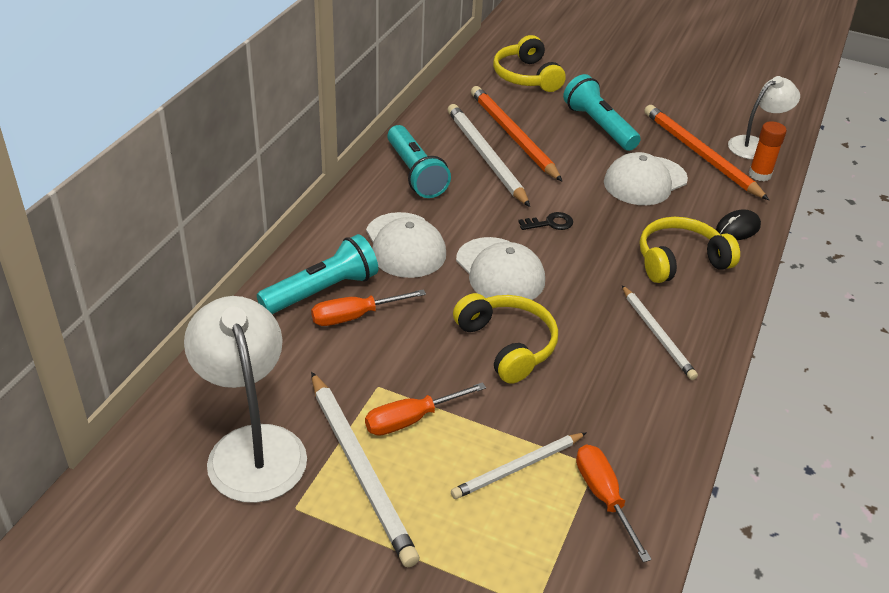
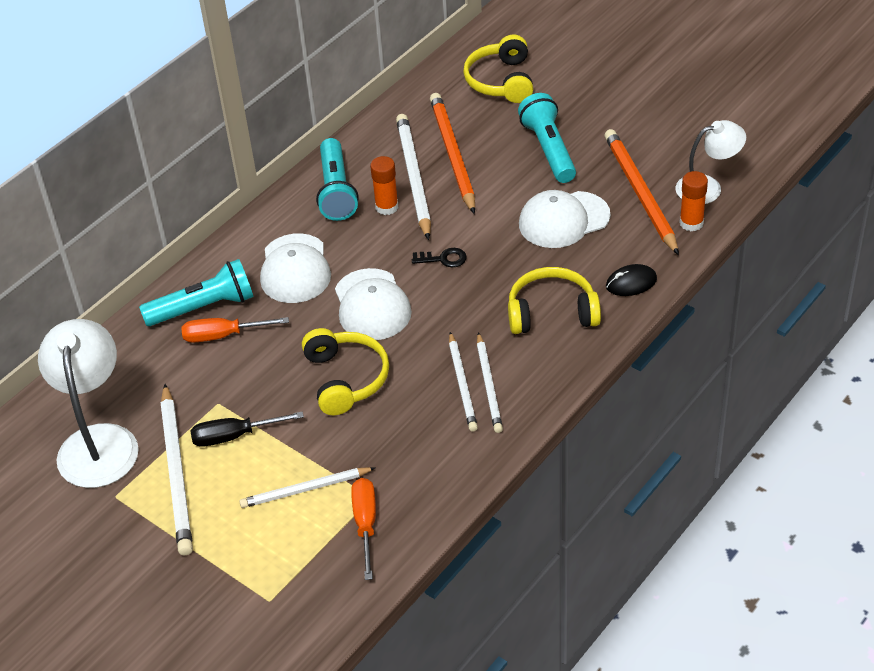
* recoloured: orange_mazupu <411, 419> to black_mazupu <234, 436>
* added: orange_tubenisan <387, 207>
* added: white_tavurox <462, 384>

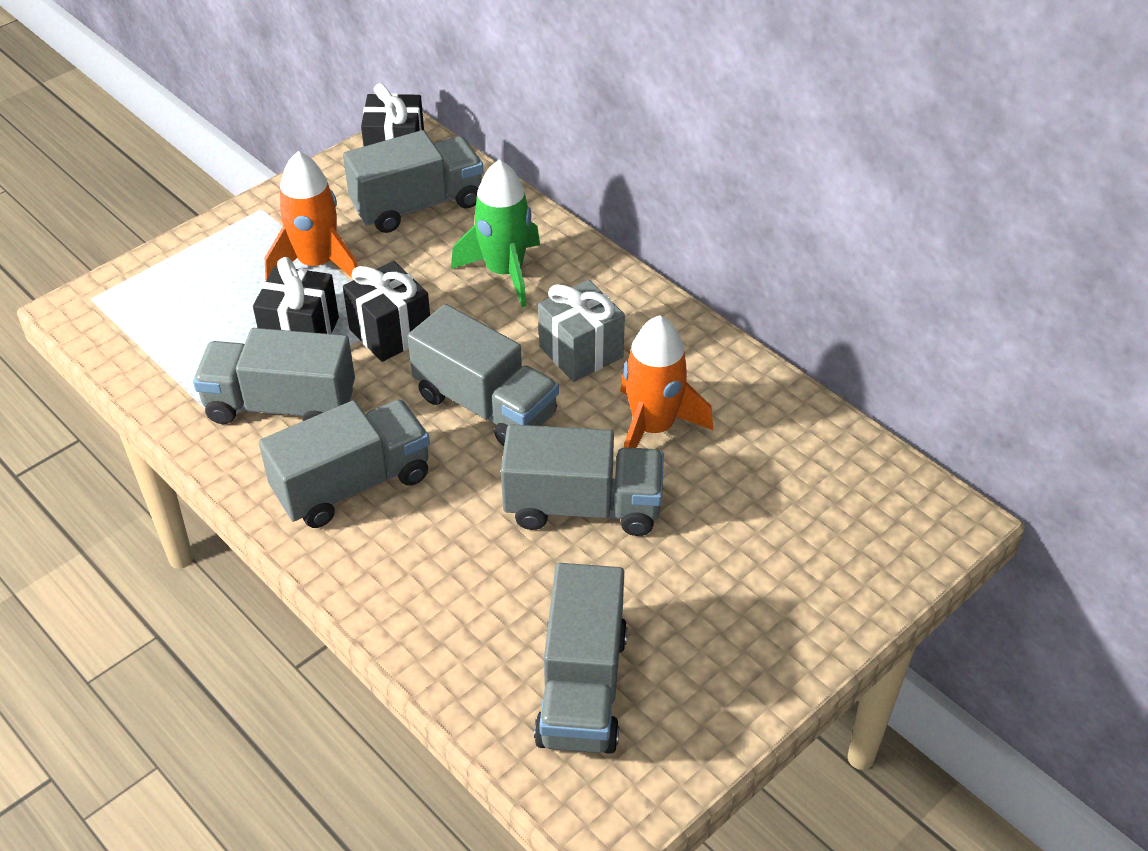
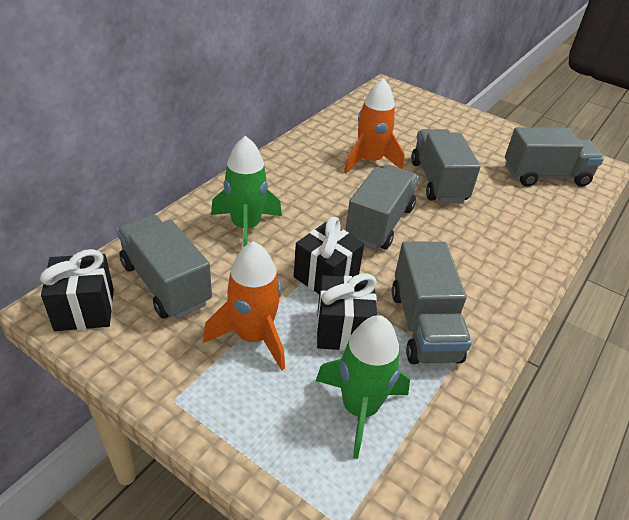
* removed: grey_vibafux <352, 484>
* removed: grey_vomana <581, 352>
* added: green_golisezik <359, 408>

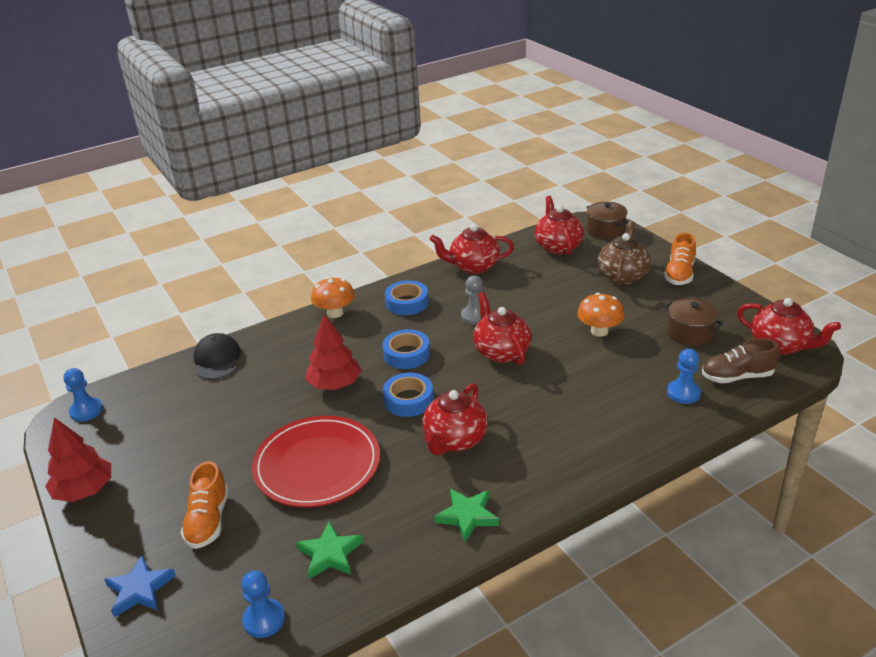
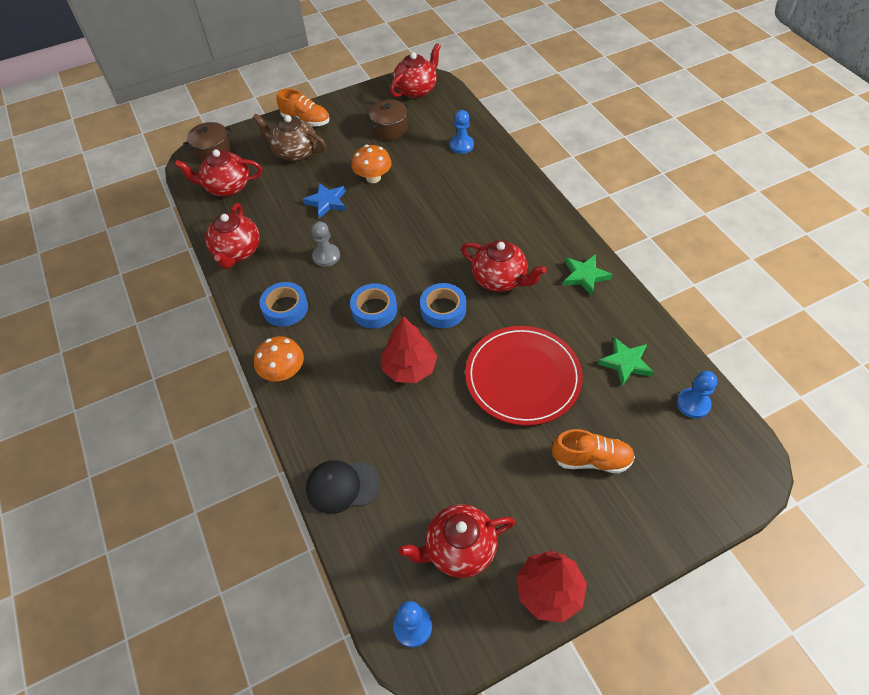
* moved: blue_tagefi <140, 589> to <327, 202>
* moved: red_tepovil <501, 352> to <459, 549>
* removed: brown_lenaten <737, 377>

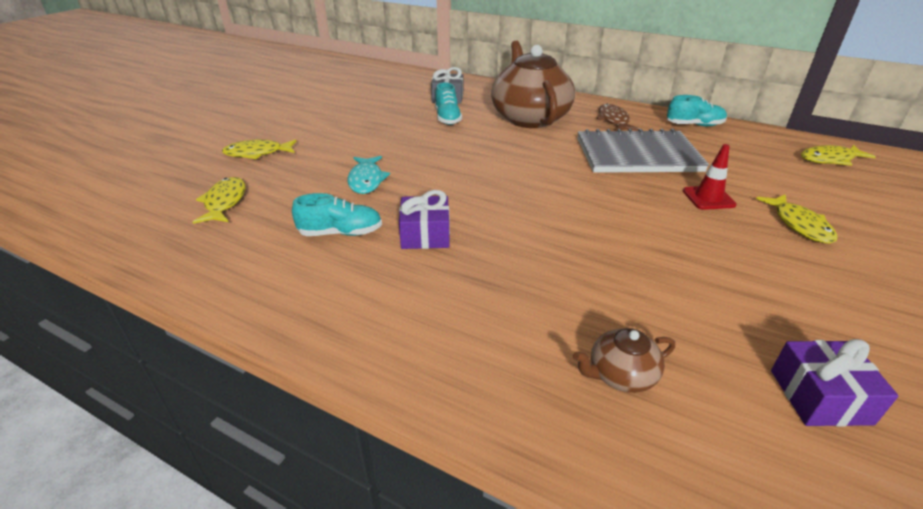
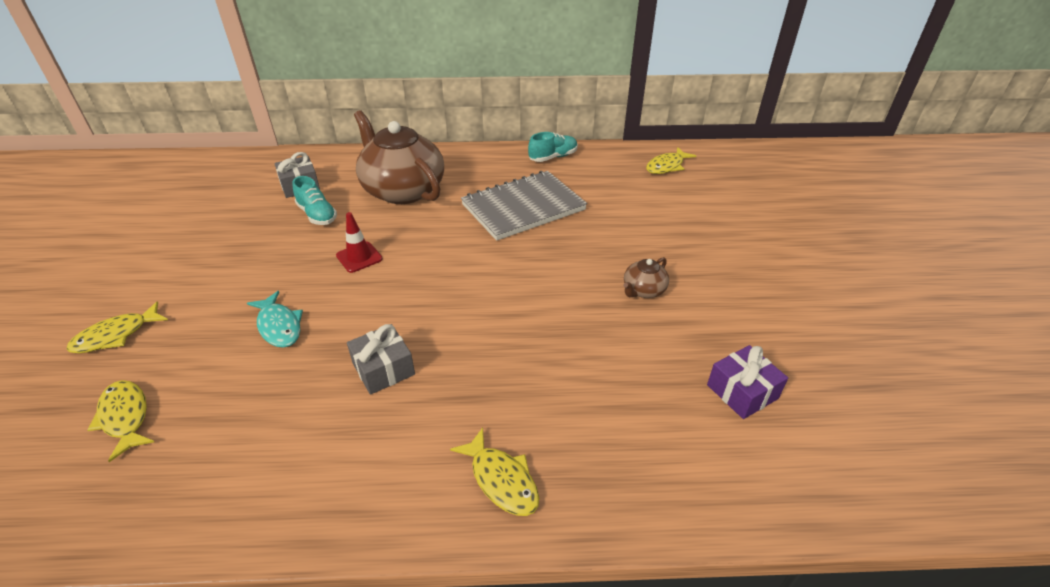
* removed: turquoise_lenaten <341, 233>
* recoloured: purple_vomana <425, 234> to grey_vomana <383, 369>
* moved: brown_tepovil <620, 375> to <643, 290>
* removed: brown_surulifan <613, 120>
* moved: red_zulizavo <708, 198> to <359, 257>
* moved: yellow_surulifan <799, 225> to <501, 480>

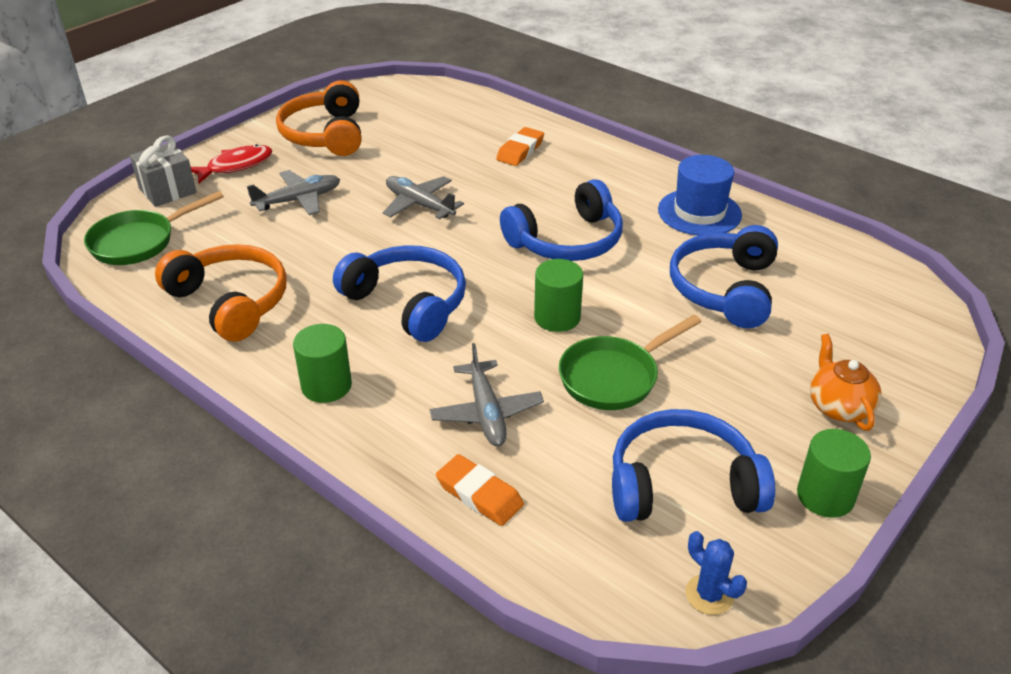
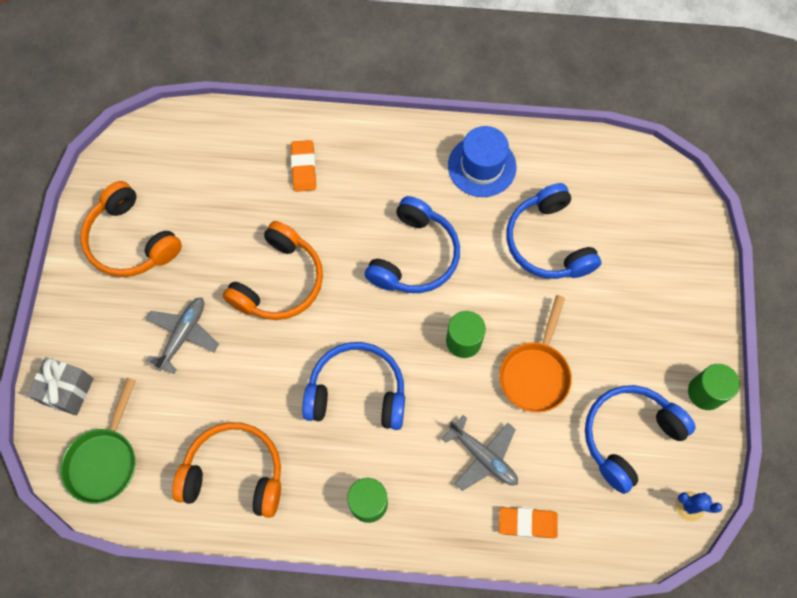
* removed: red_surulifan <235, 166>
* replaced: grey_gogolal <419, 204> to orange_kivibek <279, 282>
* recoloured: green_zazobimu <614, 377> to orange_zazobimu <535, 373>
* removed: orange_tepovil <839, 406>

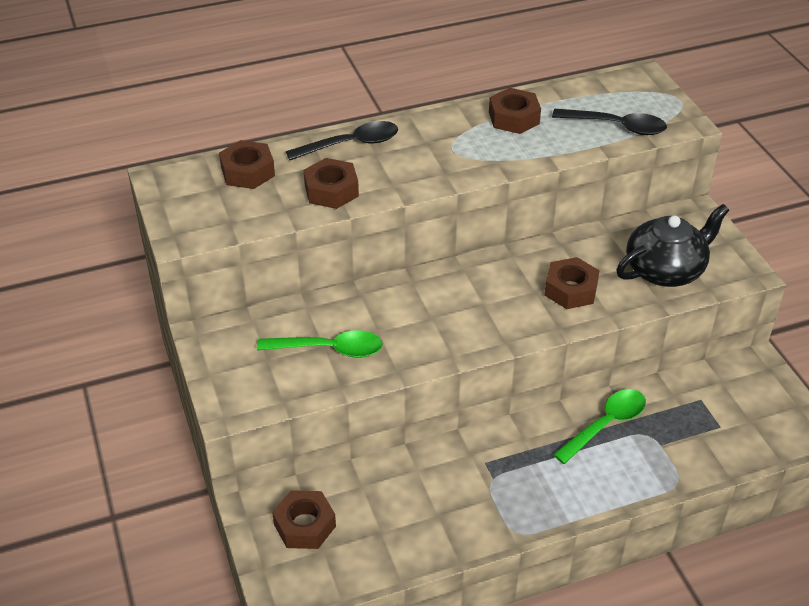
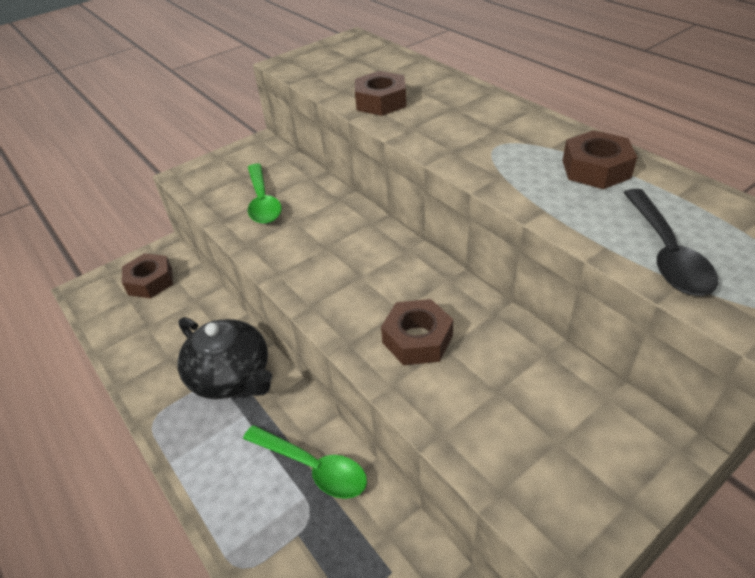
* removed: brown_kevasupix <248, 172>
* removed: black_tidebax <351, 144>
* moved: black_tepovil <666, 270> to <231, 376>

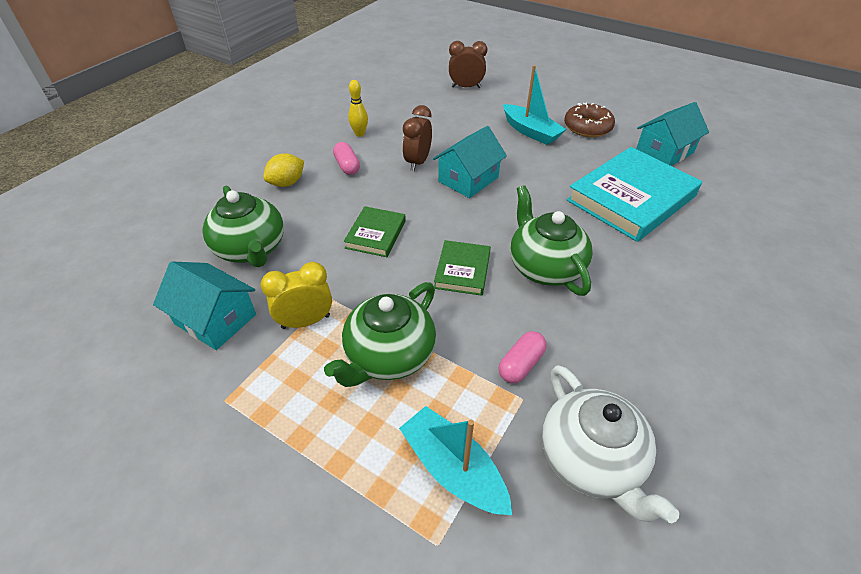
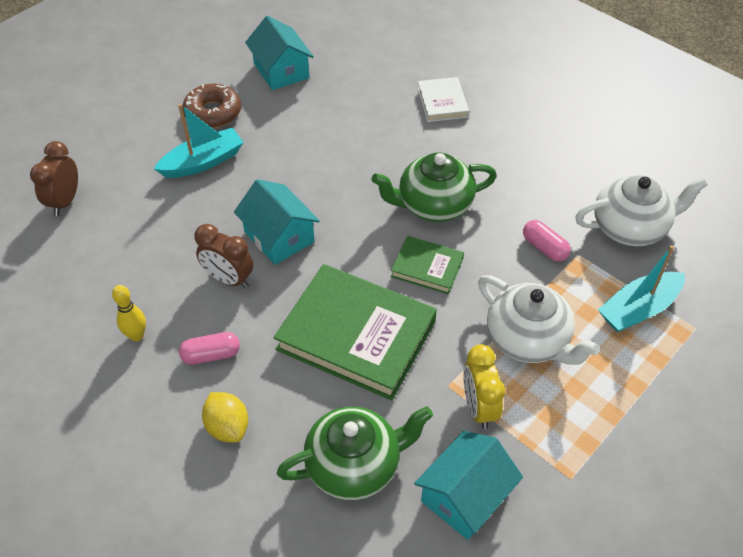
* recoloured: green_tepovil <388, 356> to white_tepovil <528, 340>
* resized: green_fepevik <376, 234> = <356, 335> x2.00
* removed: turquoise_fepevik <631, 198>
* added: white_fepevik <442, 102>

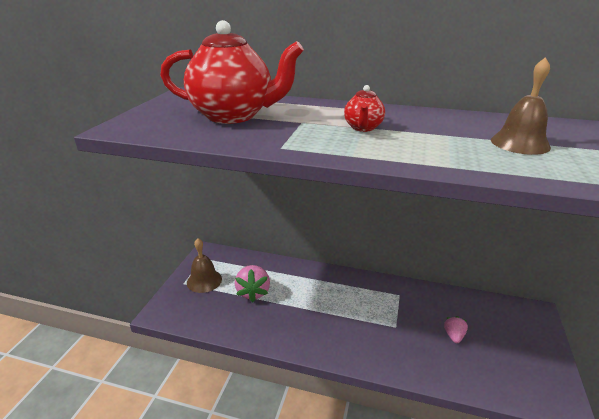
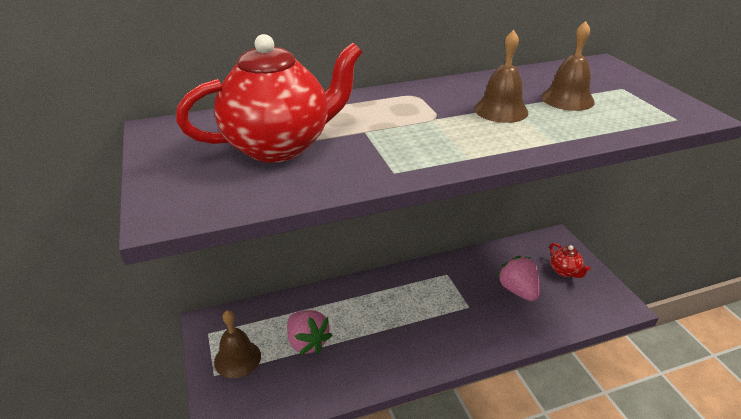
* moved: red_tepovil <363, 128> to <565, 271>
* resized: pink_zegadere <454, 336> = <518, 290> x1.76
* added: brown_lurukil <501, 110>

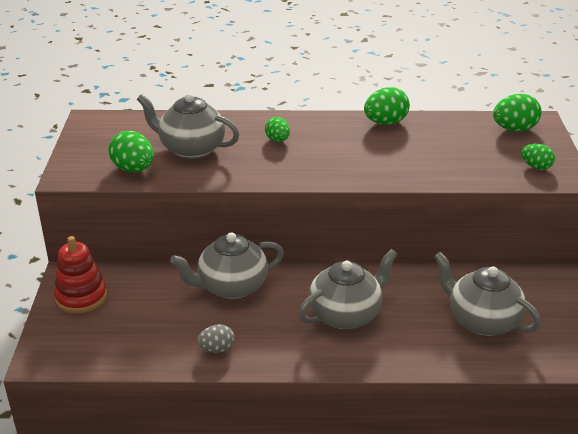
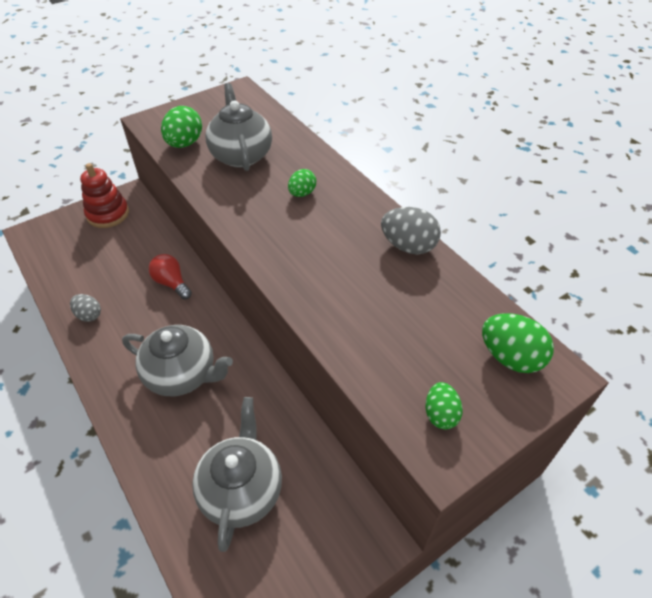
* replaced: grey_tepovil <231, 287> to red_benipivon <172, 283>
* recoloured: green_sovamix <385, 123> to grey_sovamix <408, 246>

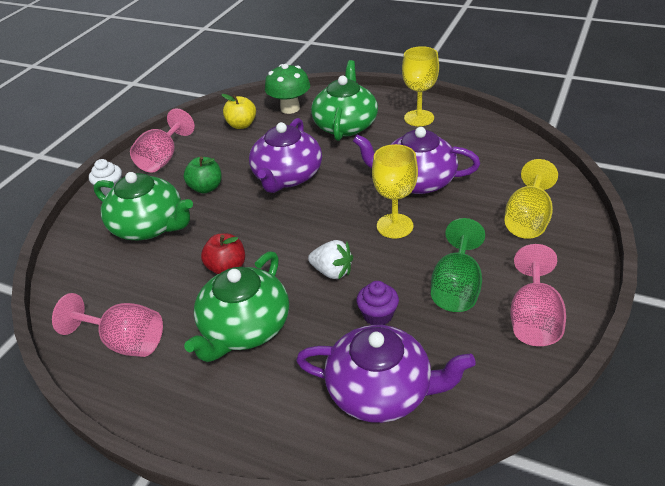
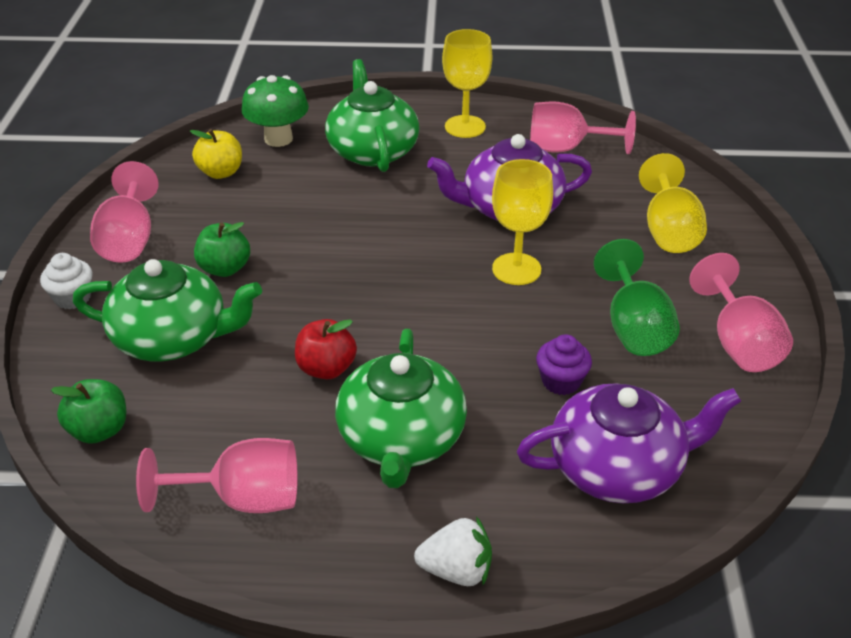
* removed: purple_tepovil <287, 177>
* moved: white_zegadere <332, 272> to <456, 570>
* added: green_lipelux <99, 430>
* added: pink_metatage <566, 148>

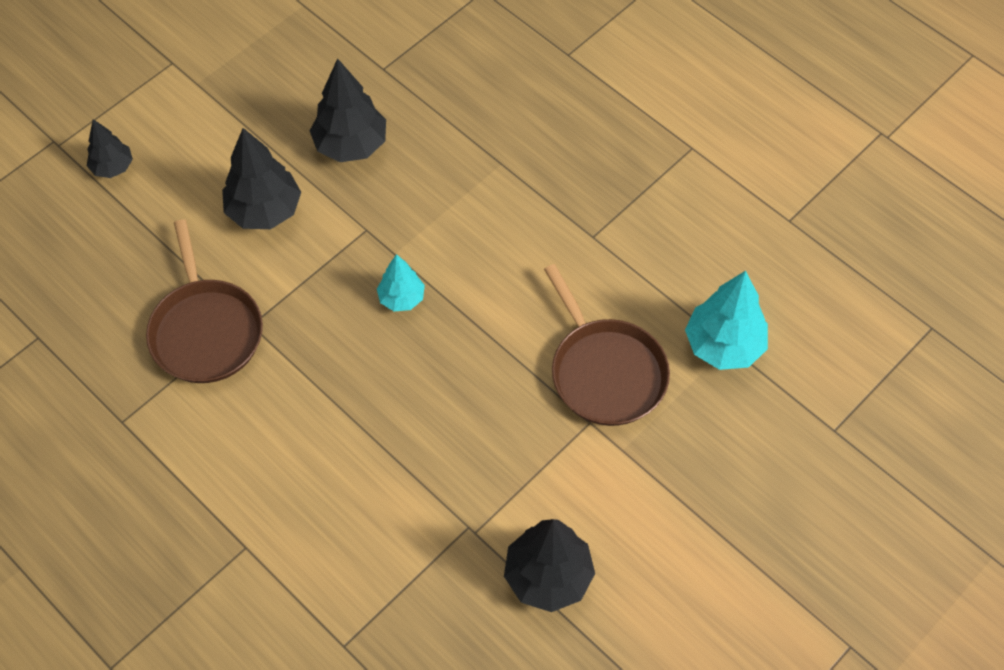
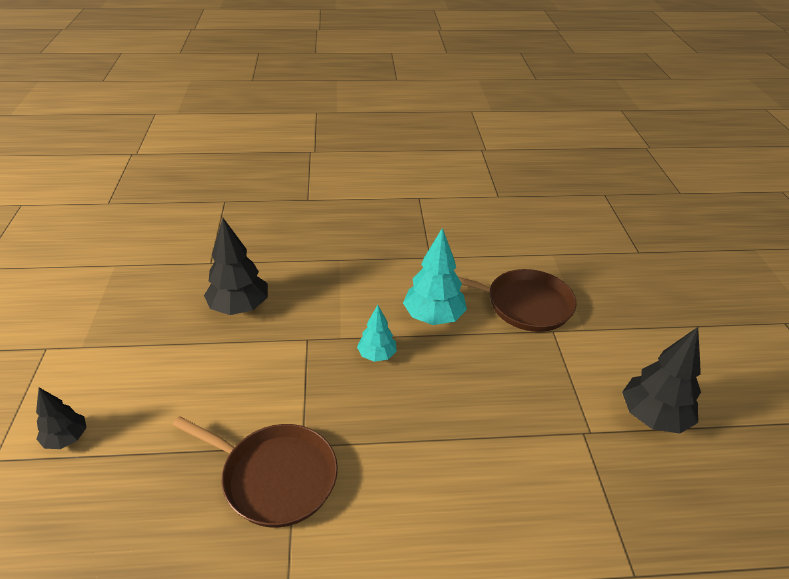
* removed: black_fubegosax <264, 211>
* moved: turquoise_fubegosax <723, 345> to <433, 317>

